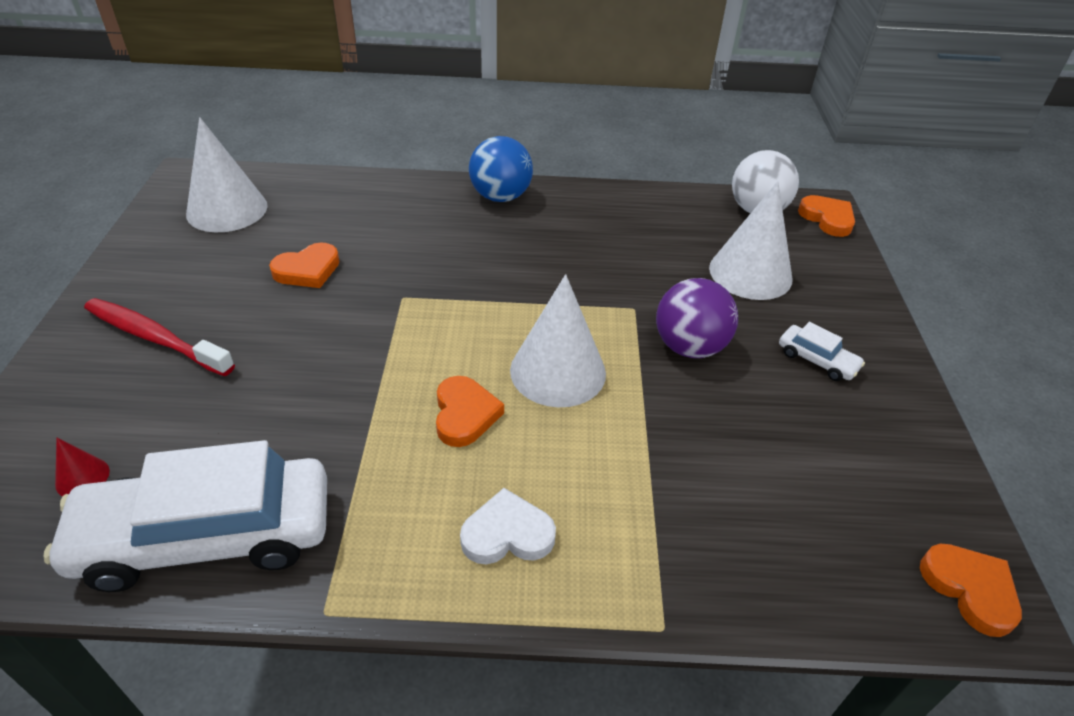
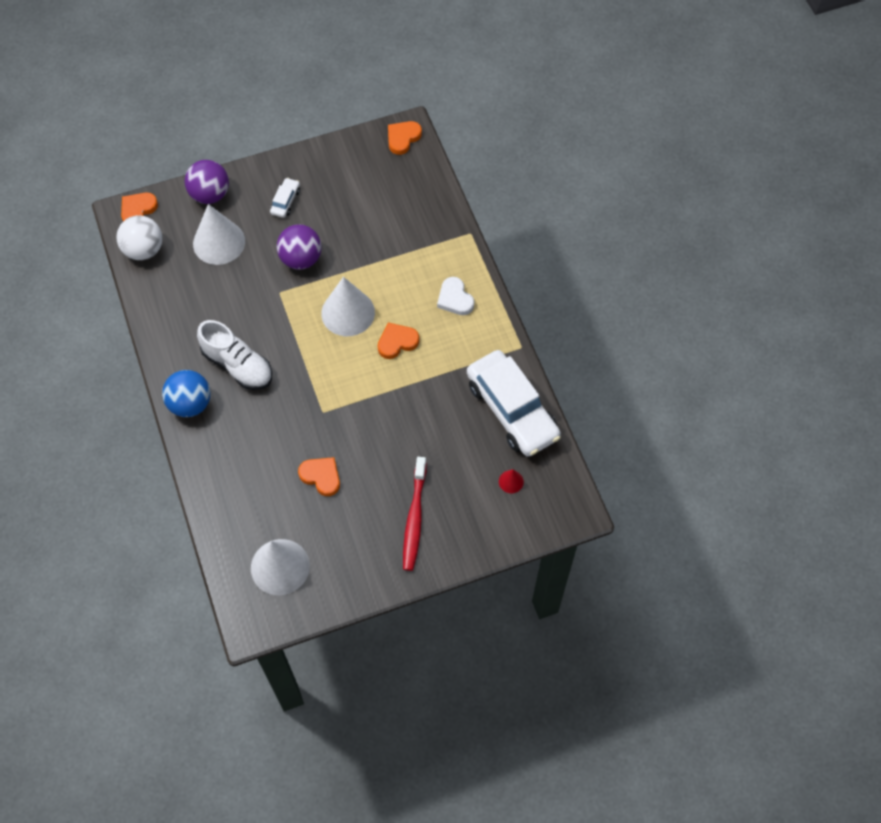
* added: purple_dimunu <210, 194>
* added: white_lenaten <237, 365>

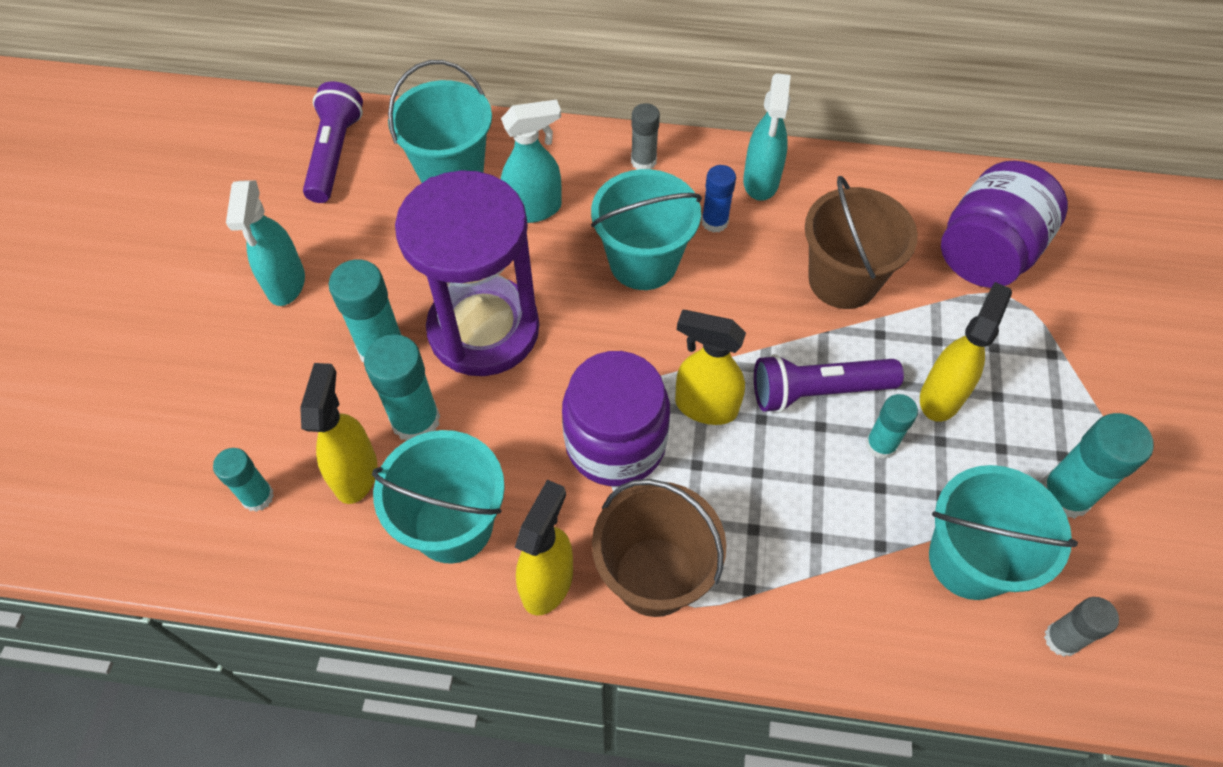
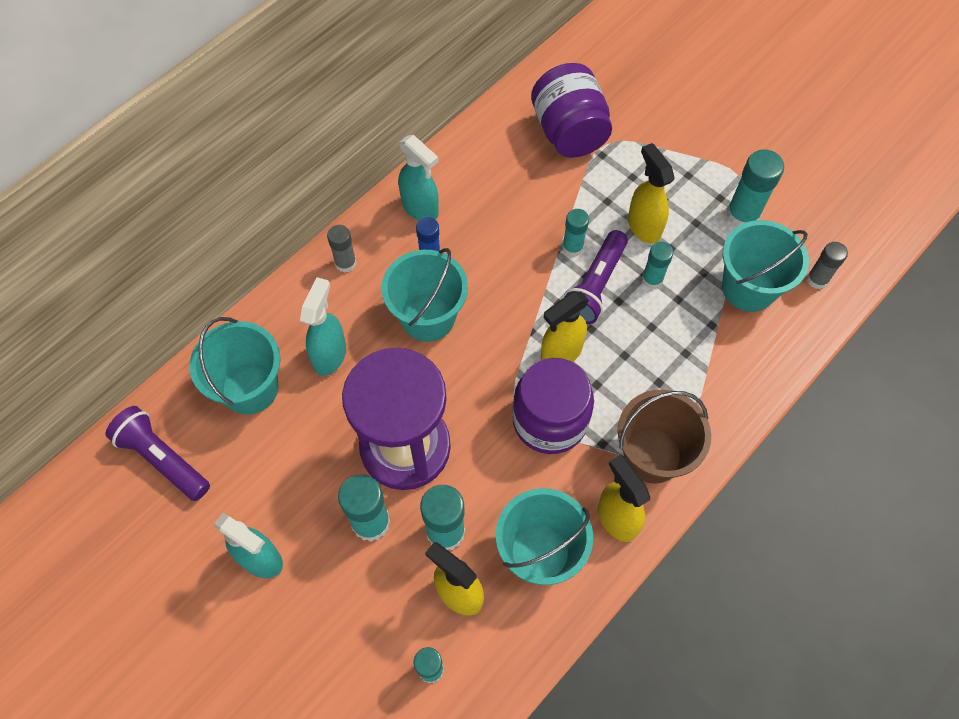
* removed: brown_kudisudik <843, 280>
* added: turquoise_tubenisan <572, 247>

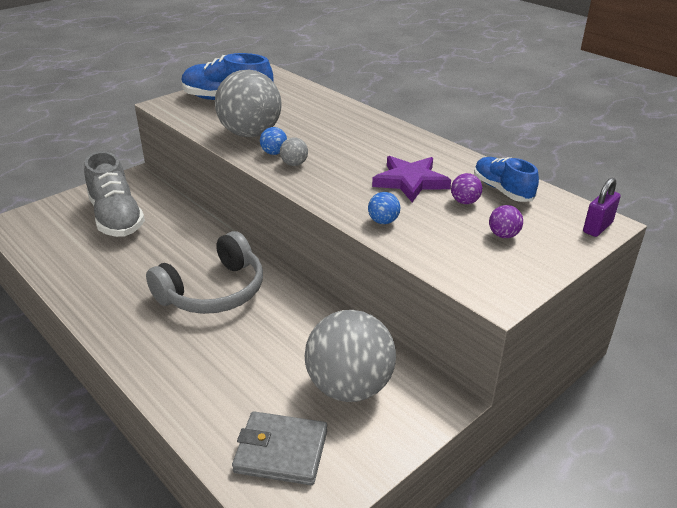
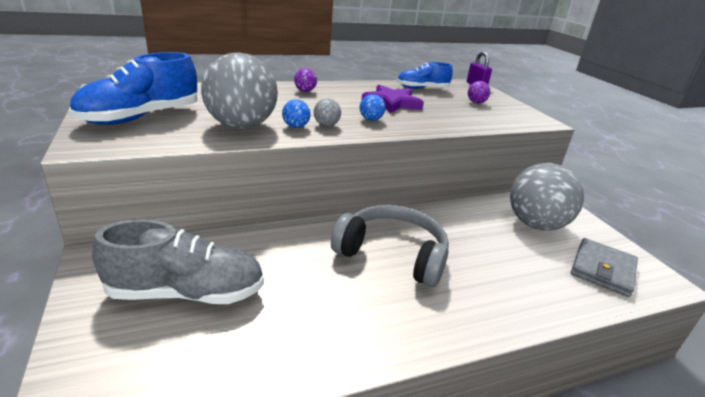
* turned: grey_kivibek <213, 291> = <392, 254> 45 degrees counterclockwise
* moved: blue_dimunu <383, 221> to <371, 119>
* moved: purple_dimunu <464, 202> to <305, 91>

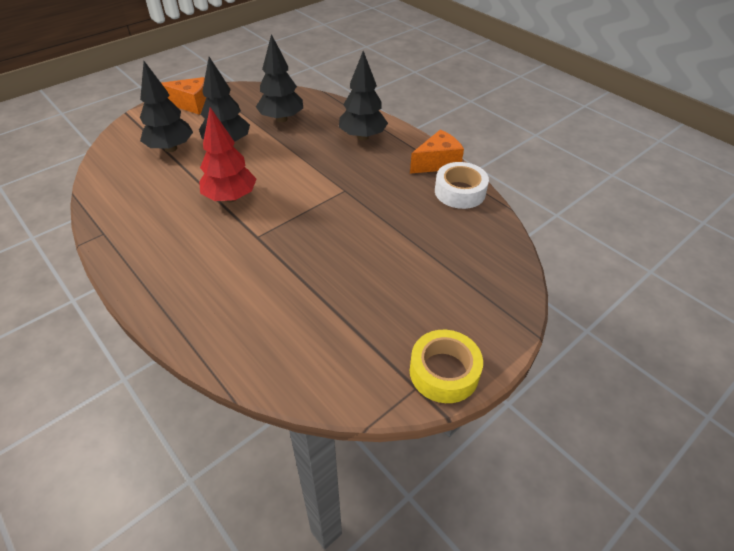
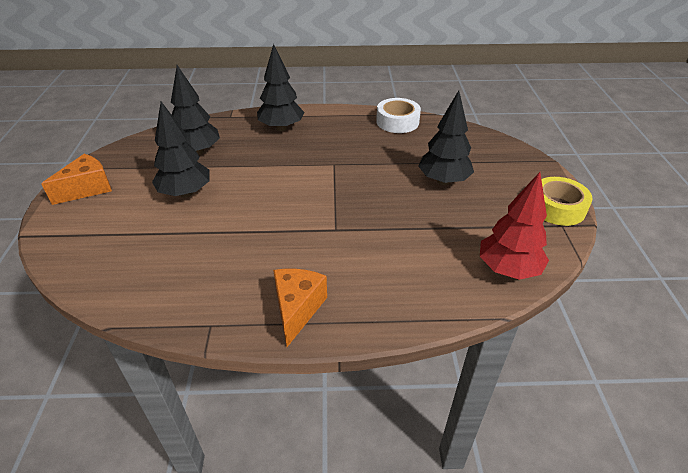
* moved: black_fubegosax <171, 148> to <443, 181>
* moved: red_fubegosax <231, 198> to <508, 269>
* moved: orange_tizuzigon <437, 163> to <297, 309>

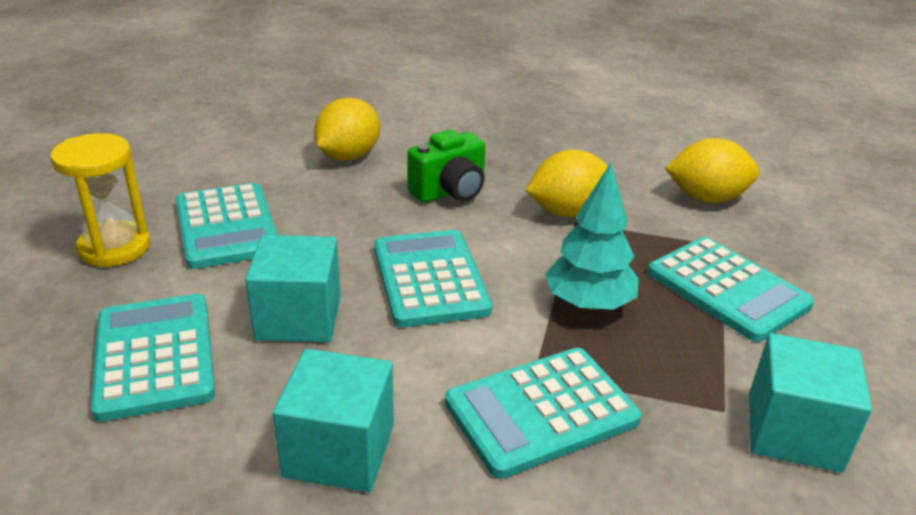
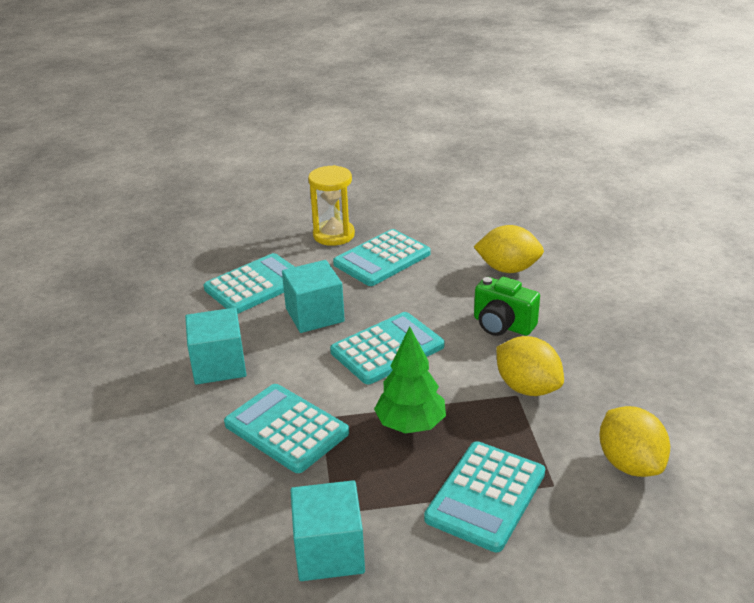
* recoloured: turquoise_fubegosax <588, 304> to green_fubegosax <410, 425>

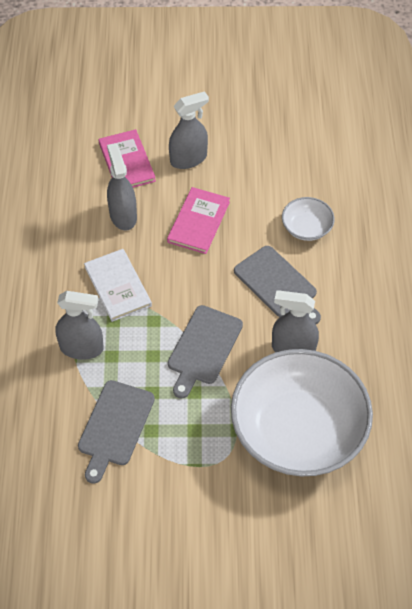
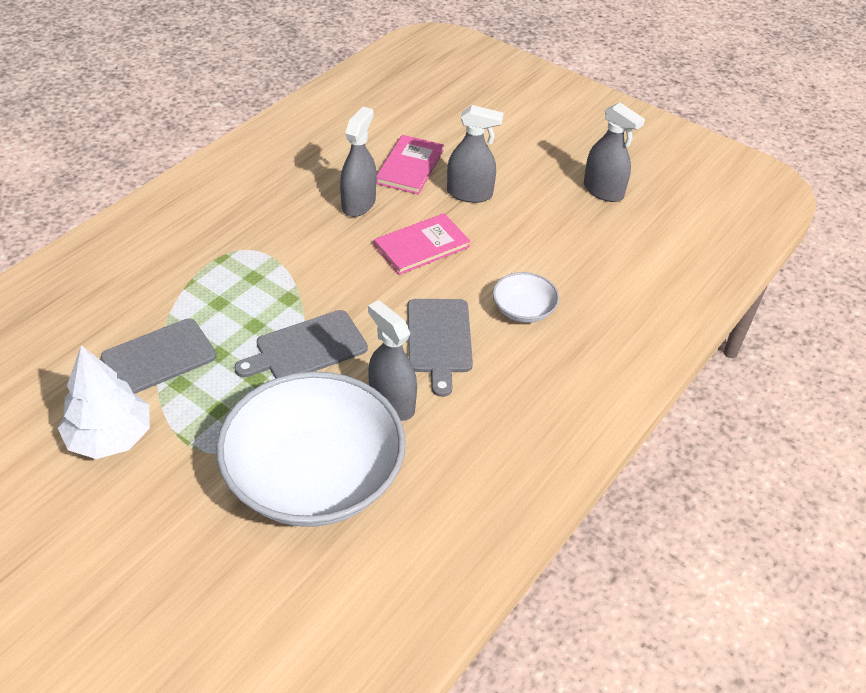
* moved: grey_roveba <82, 348> to <603, 191>
* removed: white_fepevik <118, 286>
* added: white_fubegosax <110, 437>

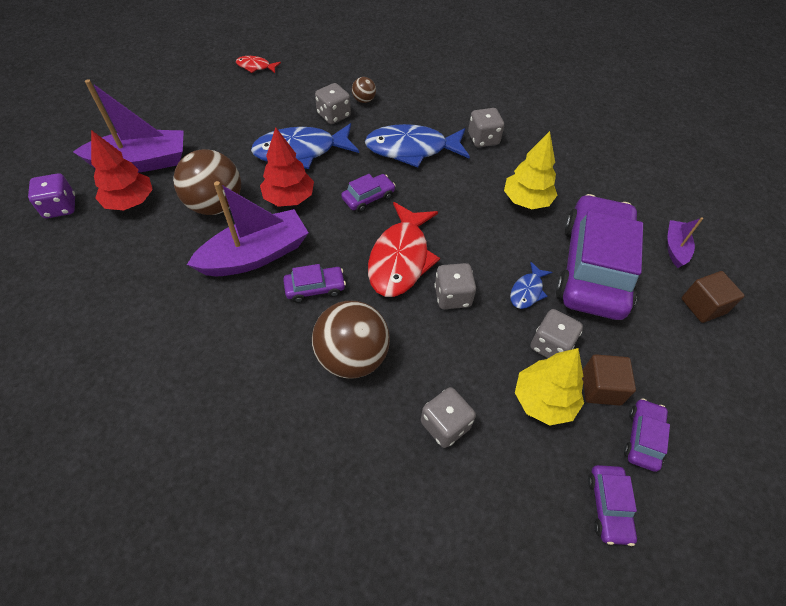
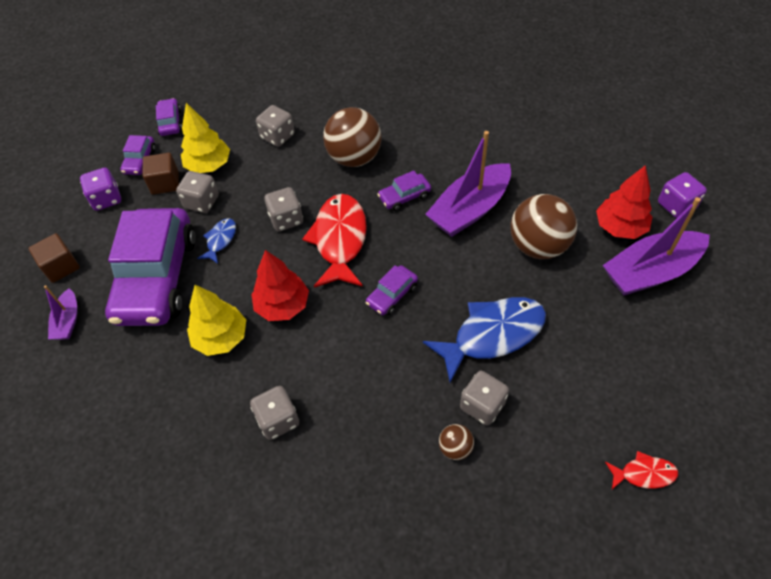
* moved: red_fubegosax <289, 198> to <282, 306>
* removed: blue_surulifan <412, 149>
* added: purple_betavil <106, 199>

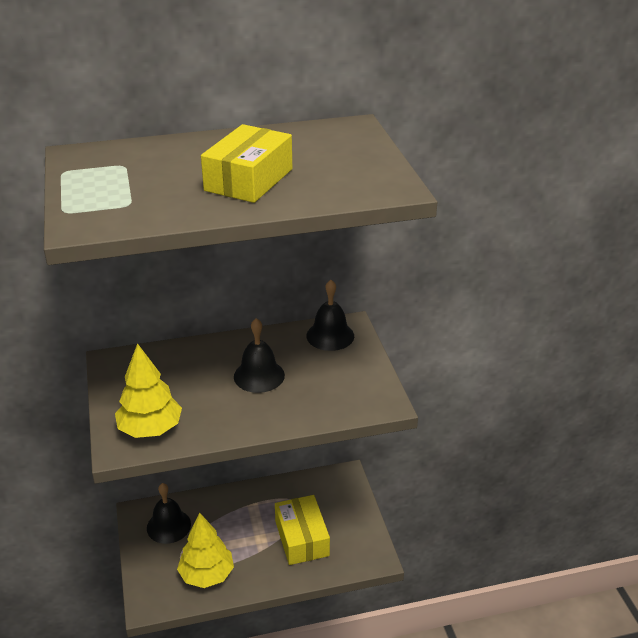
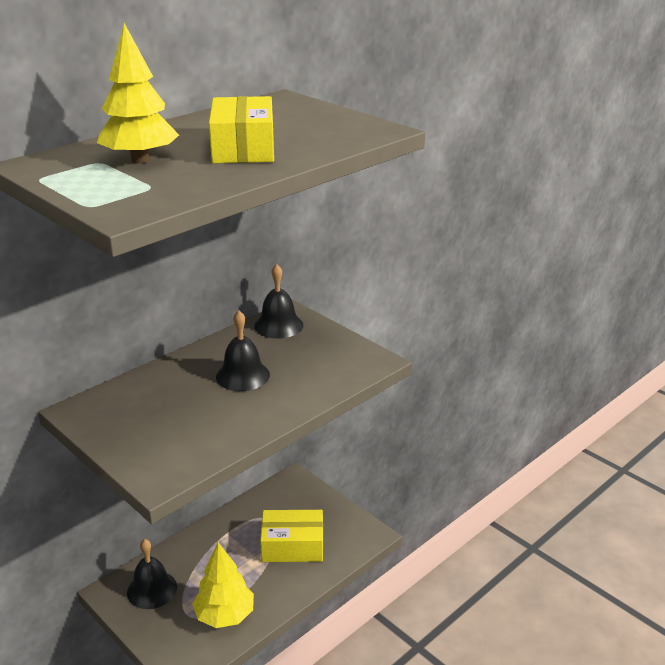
* moved: yellow_fubegosax <150, 429> to <140, 160>
* turned: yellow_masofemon <301, 538> = <292, 546> 45 degrees counterclockwise

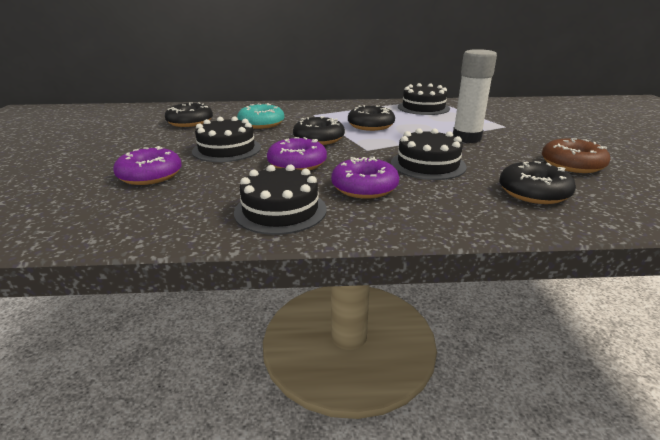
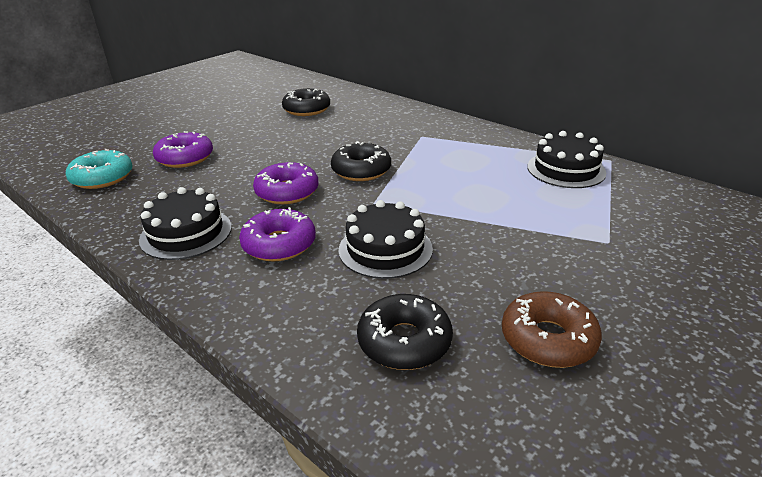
* removed: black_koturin <226, 149>
* moved: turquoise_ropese <261, 124> to <102, 178>
* removed: black_ropese <370, 125>
* removed: white_tubenisan <466, 138>

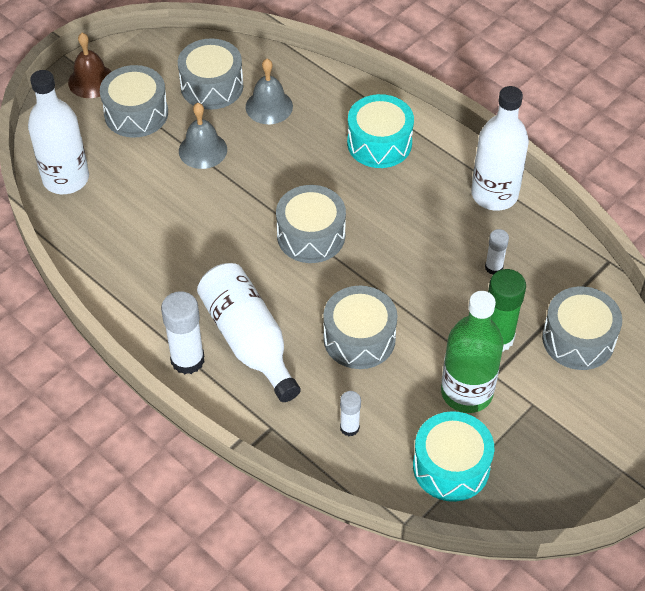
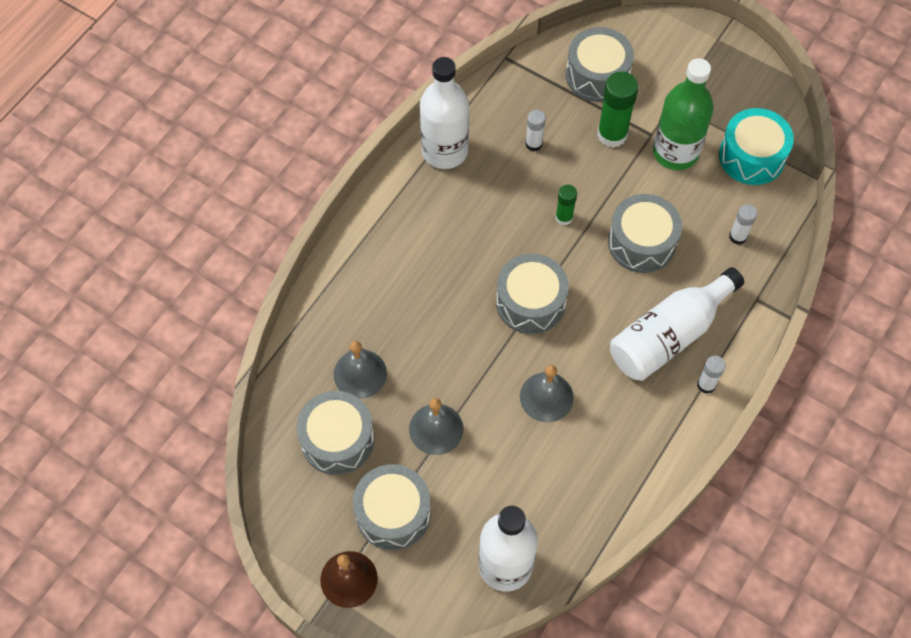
* resized: white_tubenisan <187, 360> = <706, 385> x0.56
* removed: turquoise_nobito <379, 143>
* added: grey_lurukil <546, 397>
* added: green_tubenisan <564, 217>

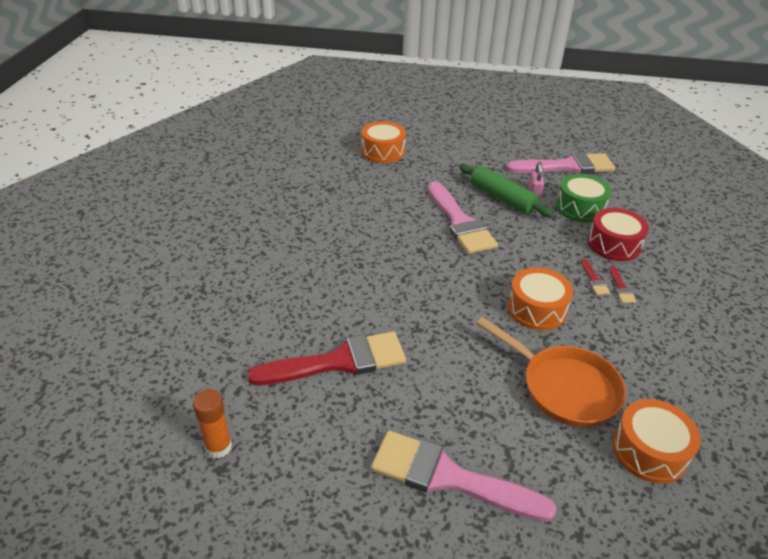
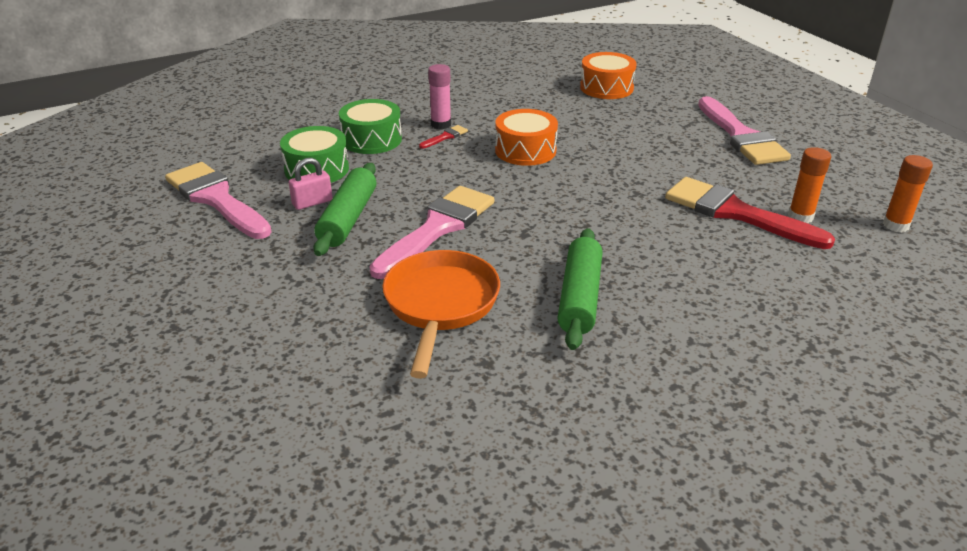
* removed: orange_nobito <383, 151>
* moved: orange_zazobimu <564, 387> to <440, 305>
* recoloured: red_nobito <614, 244> to green_nobito <371, 139>
* replaced: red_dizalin <621, 288> to pink_tubenisan <441, 124>
* added: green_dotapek <580, 297>
* added: orange_tubenisan <800, 217>

